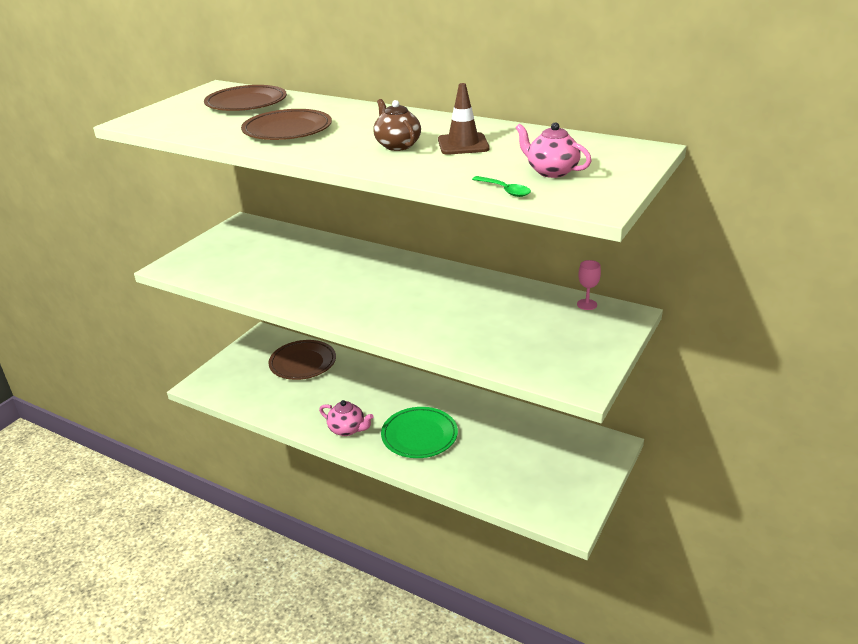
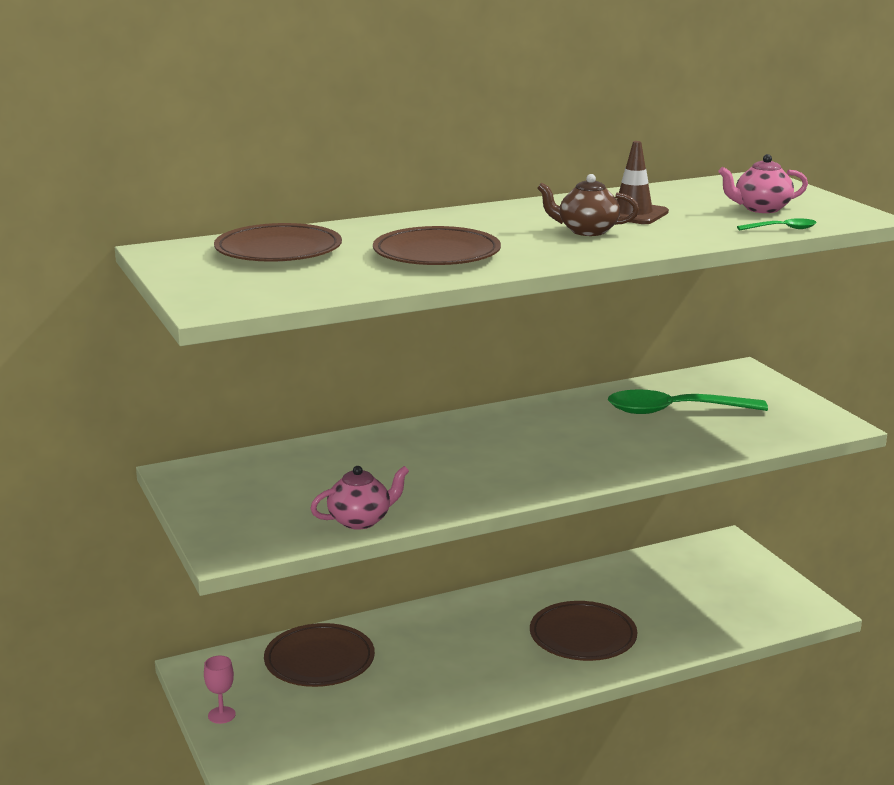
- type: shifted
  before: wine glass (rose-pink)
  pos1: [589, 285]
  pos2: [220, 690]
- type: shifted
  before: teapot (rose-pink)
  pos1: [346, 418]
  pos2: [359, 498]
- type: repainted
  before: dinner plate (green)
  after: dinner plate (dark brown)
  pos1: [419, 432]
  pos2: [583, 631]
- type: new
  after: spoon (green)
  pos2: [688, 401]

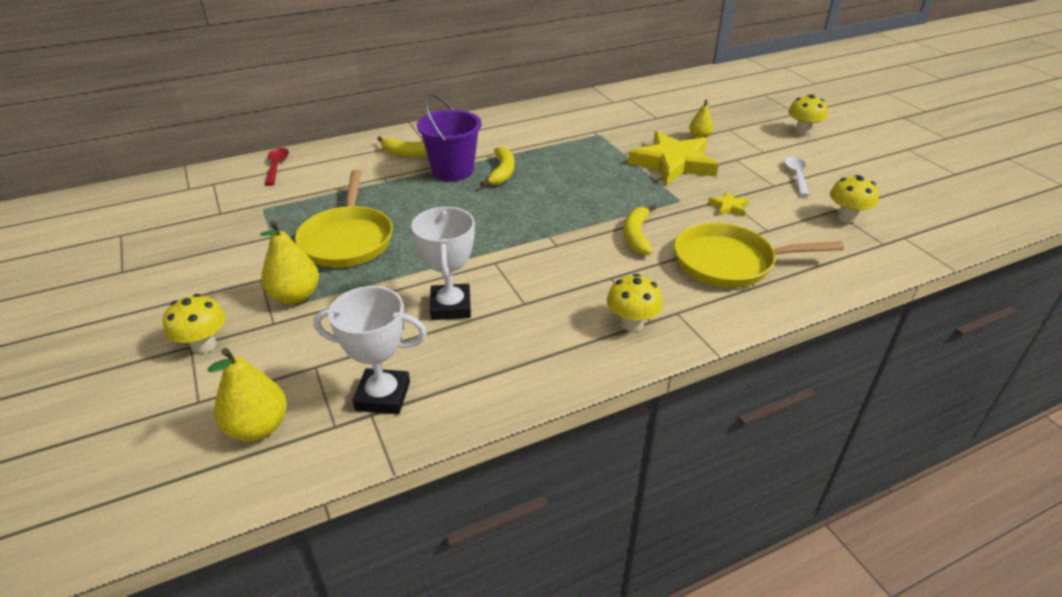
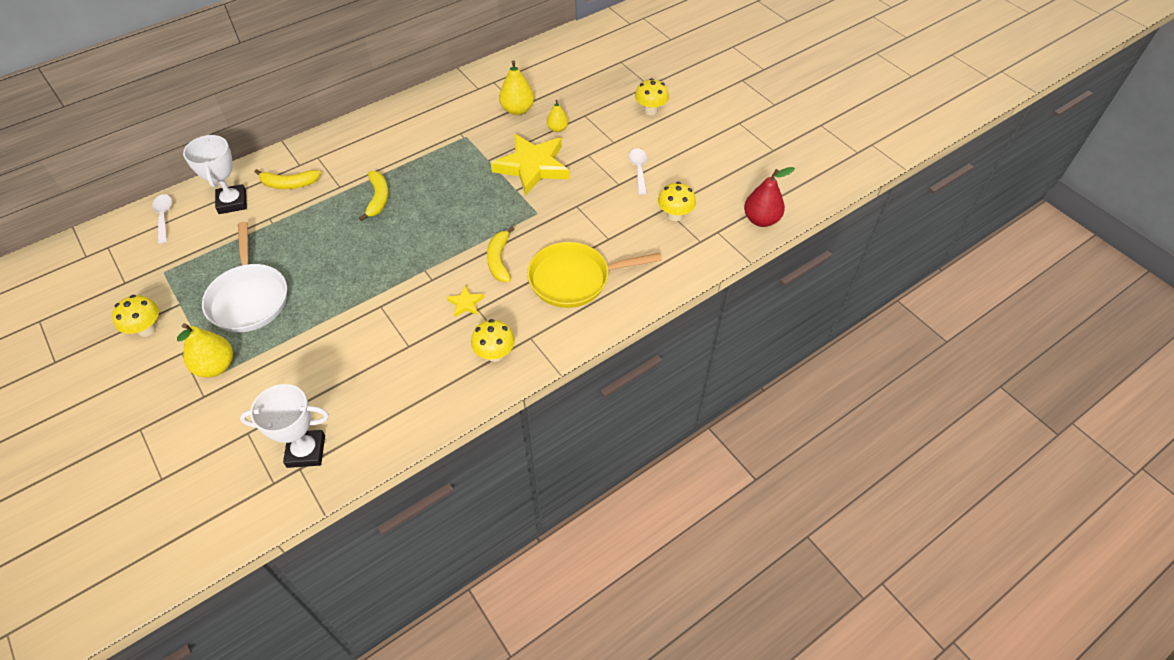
- type: shifted
  before: toadstool (bright yellow)
  pos1: [194, 324]
  pos2: [135, 316]
- type: repainted
  before: spoon (crimson)
  after: spoon (snow-white)
  pos1: [277, 167]
  pos2: [162, 219]
- type: shifted
  before: award cup (snow-white)
  pos1: [443, 263]
  pos2: [215, 174]
- type: repainted
  before: pan (bright yellow)
  after: pan (snow-white)
  pos1: [344, 218]
  pos2: [244, 277]
- type: shifted
  before: star shape (bright yellow)
  pos1: [728, 203]
  pos2: [465, 301]
- type: shifted
  before: toy pear (bright yellow)
  pos1: [247, 394]
  pos2: [516, 87]
- type: new
  after: toy pear (crimson)
  pos2: [769, 197]
- type: gone
  before: sand bucket (violet)
  pos1: [449, 137]

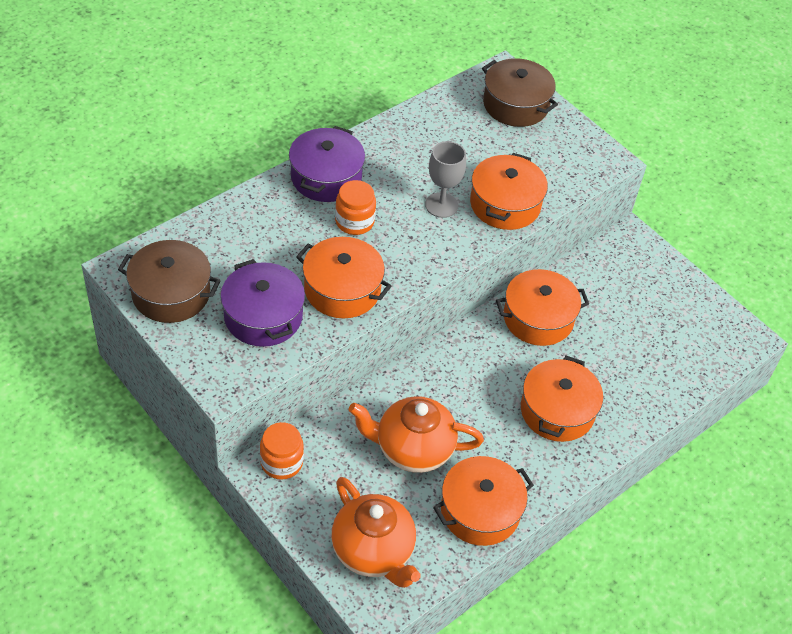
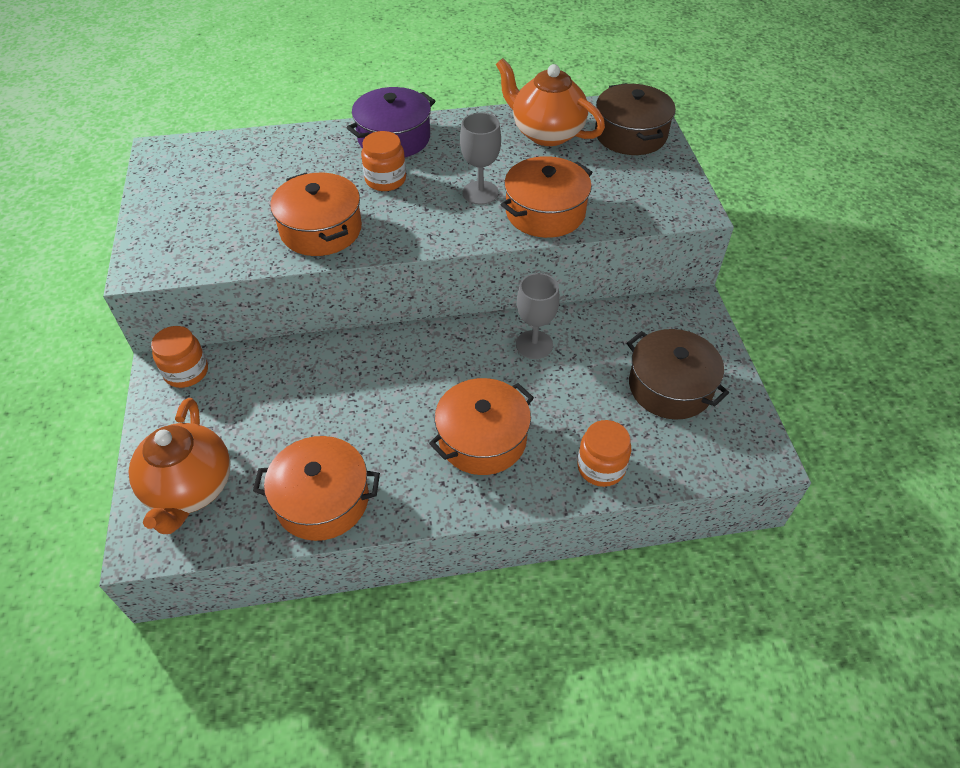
- type: shifted
  before: teapot (bright orange)
  pos1: [416, 434]
  pos2: [550, 102]
- type: swapped
  before: cooking pot (bright orange)
  after: wine glass (ash-grey)
  pos1: [542, 307]
  pos2: [538, 316]
- type: new
  after: jam jar (bright orange)
  pos2: [604, 453]
- type: shifted
  before: cooking pot (dark brown)
  pos1: [169, 281]
  pos2: [678, 374]
- type: gone
  before: cooking pot (violet)
  pos1: [262, 303]

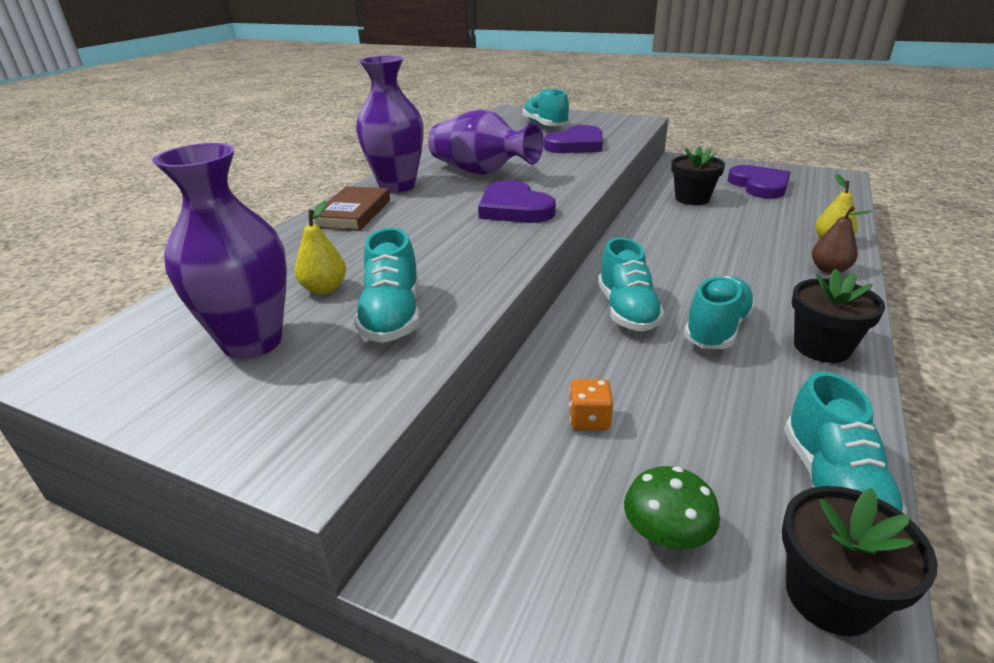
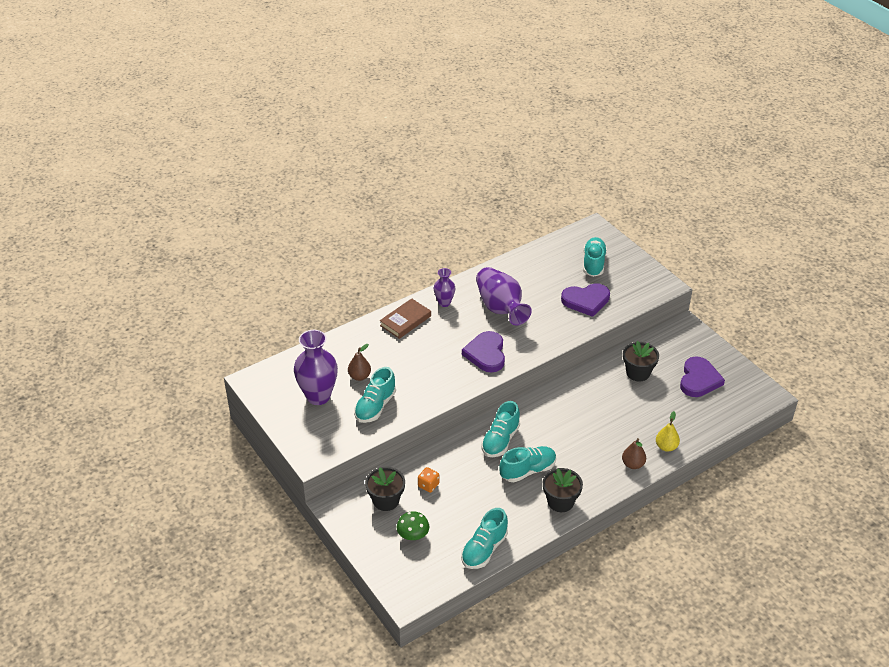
- type: repainted
  before: toy pear (bright yellow)
  after: toy pear (dark brown)
  pos1: [320, 247]
  pos2: [359, 362]
- type: shifted
  before: flower pot (jet-black)
  pos1: [860, 561]
  pos2: [385, 489]
- type: scaled
  before: tall vase (violet)
  pos1: [390, 124]
  pos2: [444, 287]
  scale: 0.55

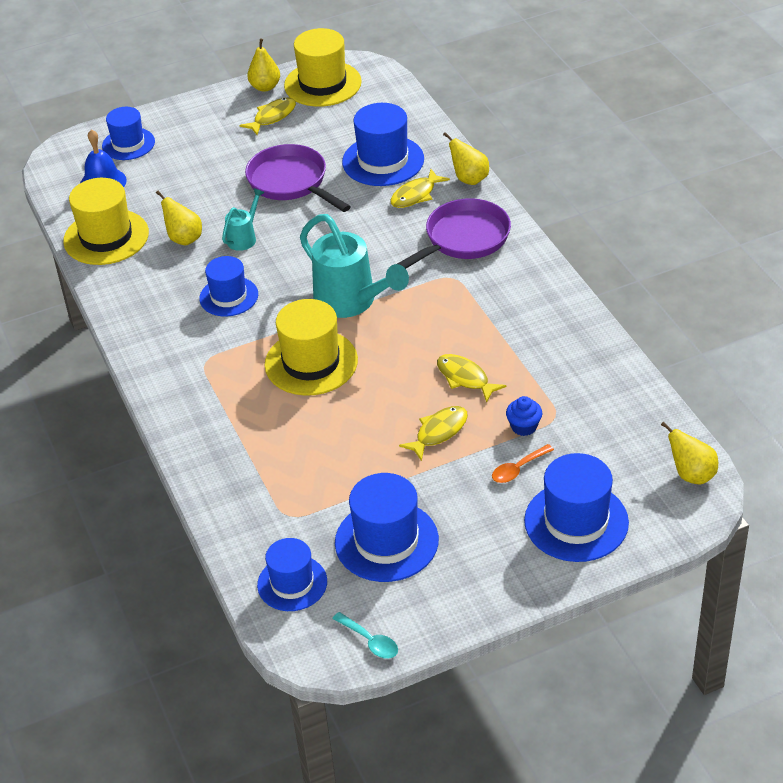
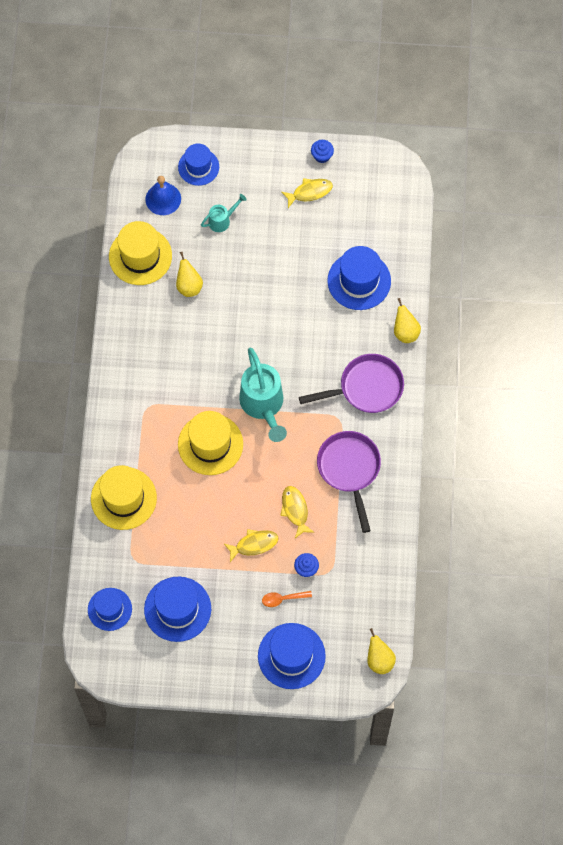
- type: shifted
  before: tall hat (bright yellow)
  pos1: [323, 67]
  pos2: [124, 497]
- type: shifted
  before: watering pot (teal)
  pos1: [243, 219]
  pos2: [224, 213]
- type: swapped
  before: toy pear (bright yellow)
  after: cupcake (royal blue)
  pos1: [263, 65]
  pos2: [322, 151]
- type: shifted
  before: pan (violet)
  pos1: [298, 178]
  pos2: [349, 482]
- type: gone
  before: tall hat (royal blue)
  pos1: [228, 286]
- type: gone
  before: spoon (teal)
  pos1: [365, 635]
- type: gone
  before: fish (bright yellow)
  pos1: [420, 188]

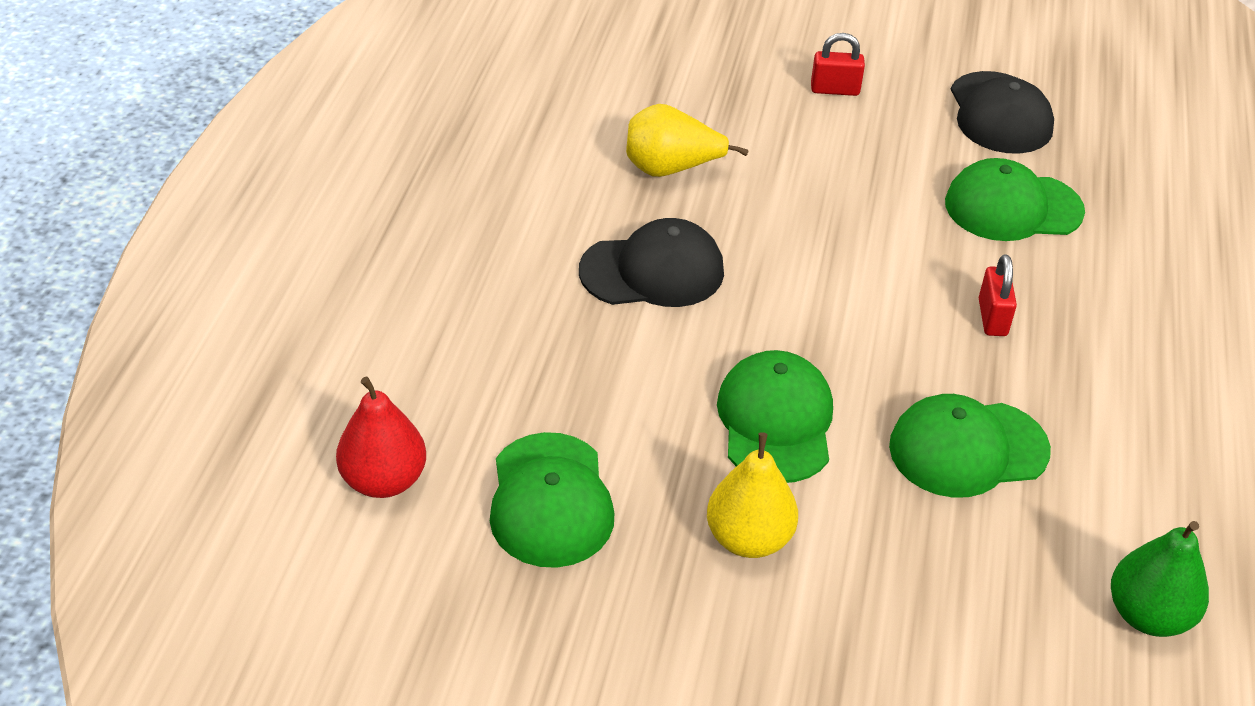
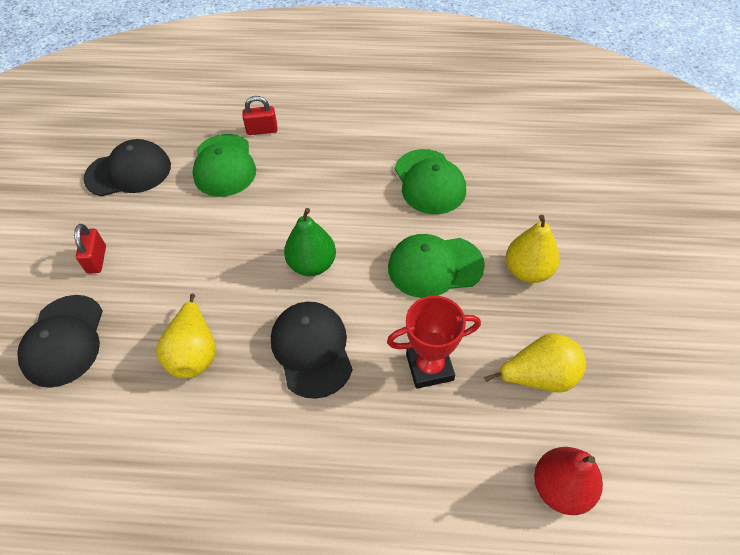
- type: new
  after: baseball cap (jet-black)
  pos2: [60, 341]
- type: shifted
  before: padlock (crimson)
  pos1: [998, 295]
  pos2: [260, 115]
- type: shifted
  before: toy pear (green)
  pos1: [1160, 579]
  pos2: [310, 242]
- type: new
  after: award cup (crimson)
  pos2: [434, 342]
- type: swapped
  before: baseball cap (green)
  after: toy pear (bright yellow)
  pos1: [552, 500]
  pos2: [535, 363]

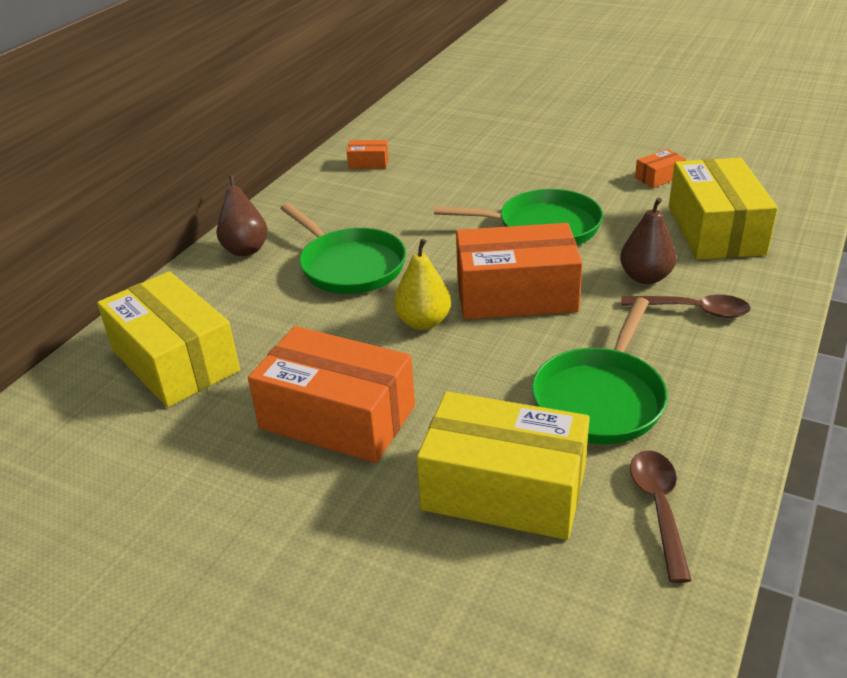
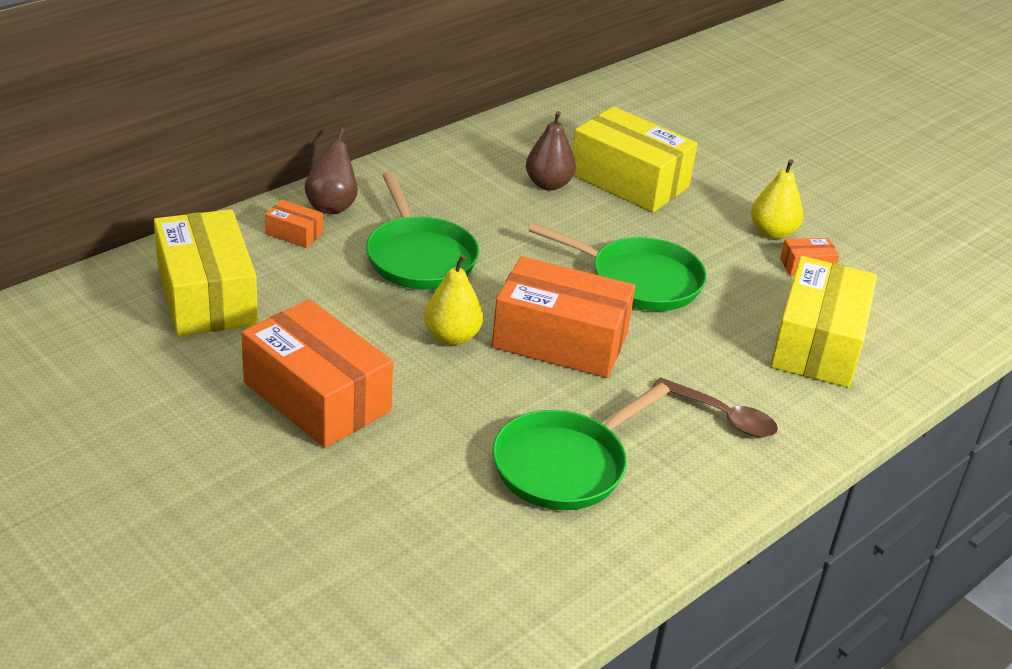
- type: shifted
  before: box (bright orange)
  pos1: [368, 154]
  pos2: [294, 224]
- type: shifted
  before: toy pear (dark brown)
  pos1: [648, 240]
  pos2: [551, 151]
- type: shifted
  before: box (bright yellow)
  pos1: [503, 465]
  pos2: [635, 159]
- type: new
  after: toy pear (bright yellow)
  pos2: [777, 199]
- type: gone
  before: spoon (dark brown)
  pos1: [661, 516]

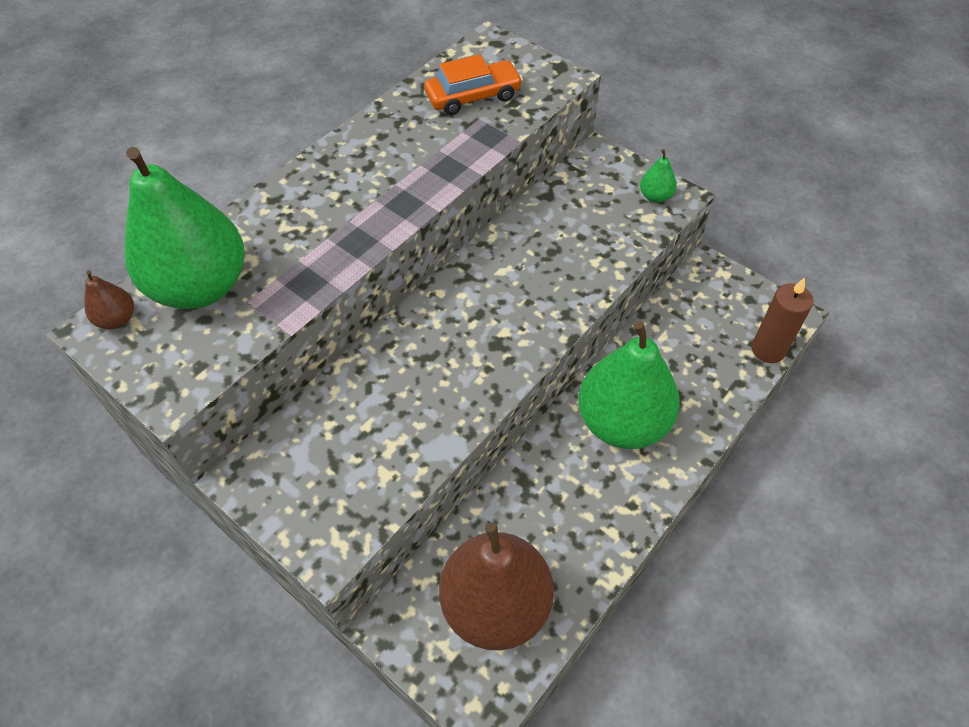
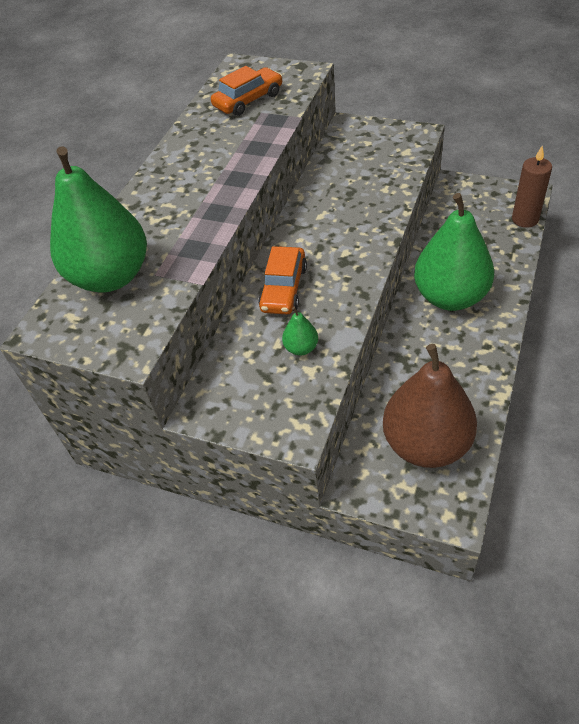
- type: new
  after: automobile (bright orange)
  pos2: [282, 280]
- type: shifted
  before: toy pear (green)
  pos1: [658, 176]
  pos2: [300, 331]
- type: gone
  before: toy pear (dark brown)
  pos1: [109, 299]

